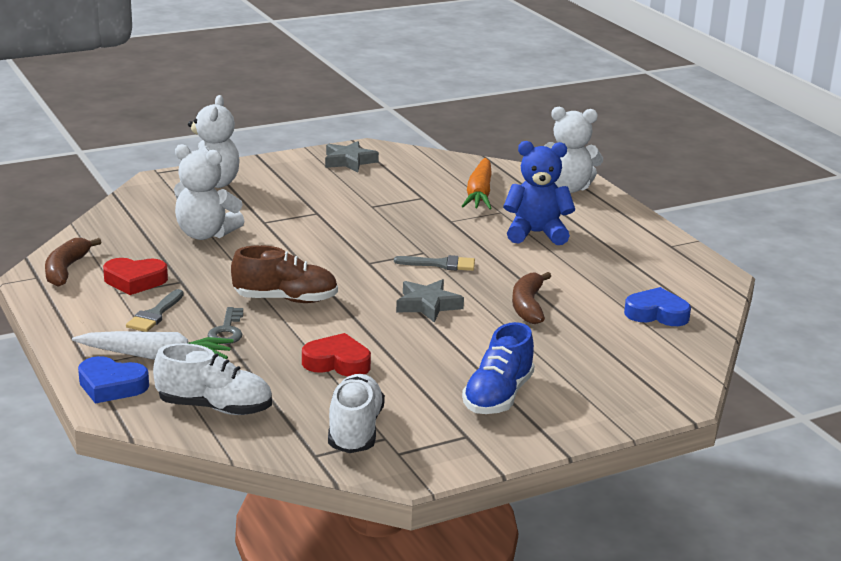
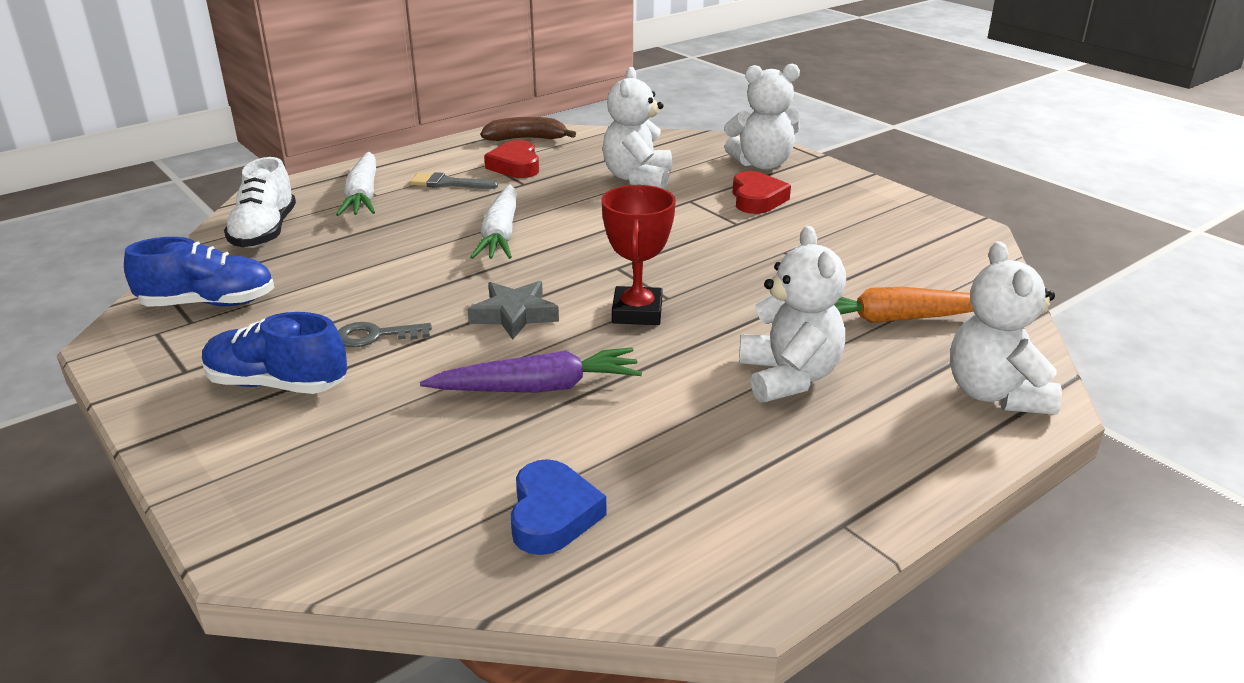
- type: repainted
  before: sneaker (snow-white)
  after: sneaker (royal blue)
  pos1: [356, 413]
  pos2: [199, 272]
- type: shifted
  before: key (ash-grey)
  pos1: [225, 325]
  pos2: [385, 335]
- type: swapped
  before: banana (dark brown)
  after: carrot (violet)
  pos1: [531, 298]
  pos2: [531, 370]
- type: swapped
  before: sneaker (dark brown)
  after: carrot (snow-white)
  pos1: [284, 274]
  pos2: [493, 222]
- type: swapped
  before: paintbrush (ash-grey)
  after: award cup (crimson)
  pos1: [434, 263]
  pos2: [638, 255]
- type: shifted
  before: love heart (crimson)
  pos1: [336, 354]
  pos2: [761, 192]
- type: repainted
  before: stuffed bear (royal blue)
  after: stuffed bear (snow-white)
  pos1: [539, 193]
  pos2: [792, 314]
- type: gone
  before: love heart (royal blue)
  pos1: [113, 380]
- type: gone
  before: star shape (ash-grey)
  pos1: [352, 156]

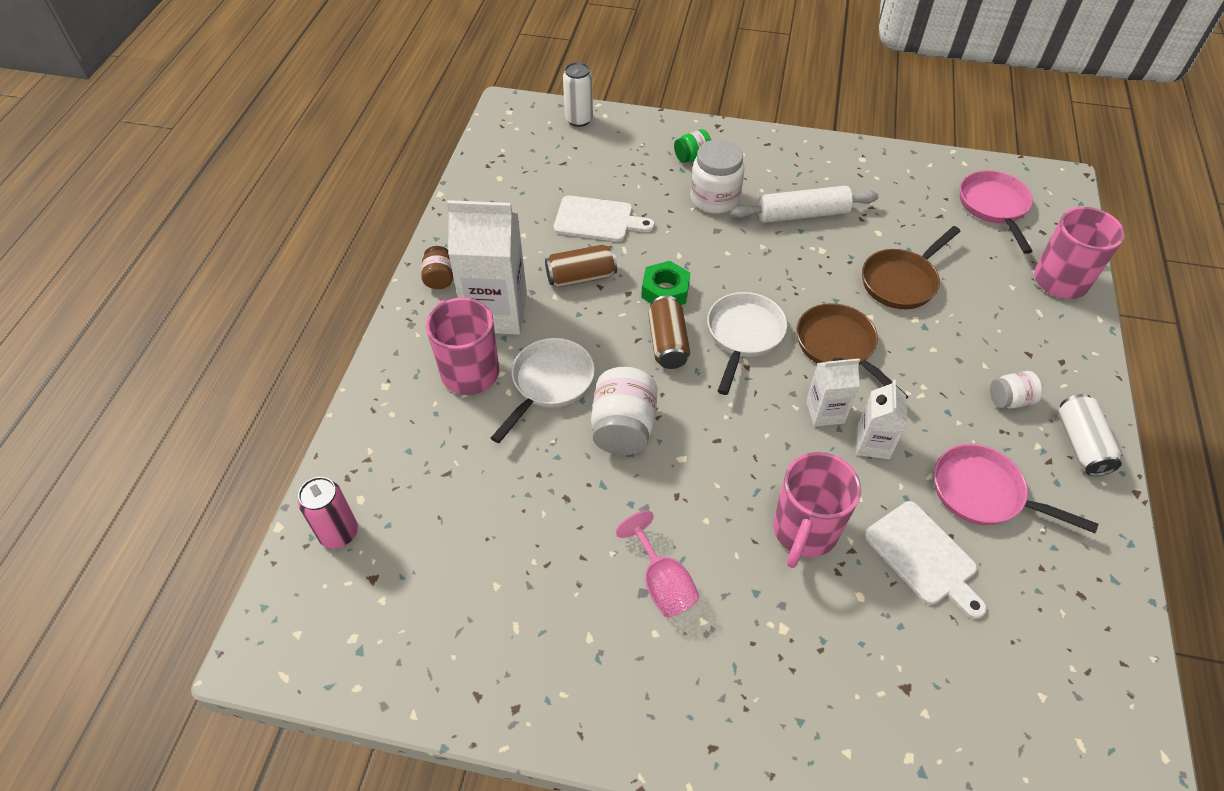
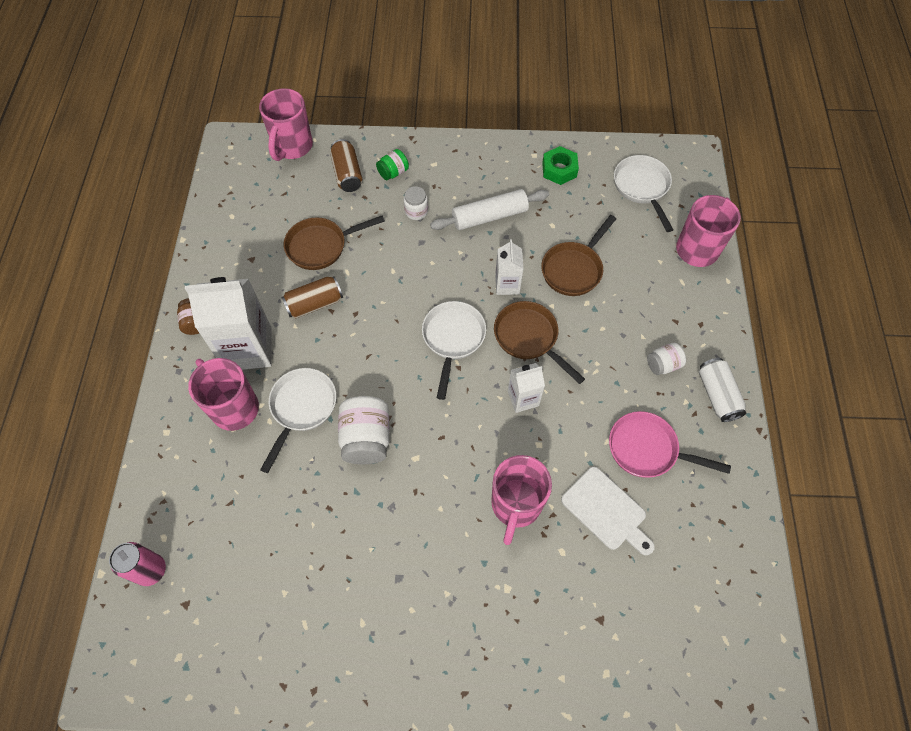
- type: swapped
  before: soda can (snow-white)
  after: tea mug (rose-pink)
  pos1: [578, 94]
  pos2: [286, 124]
- type: swapped
  before: chopping board (snow-white)
  after: pan (dark brown)
  pos1: [604, 218]
  pos2: [334, 242]
- type: shifted
  before: soda can (dark brown)
  pos1: [669, 332]
  pos2: [346, 165]
- type: scaled
  before: jam jar (snow-white)
  pos1: [717, 176]
  pos2: [416, 203]
  scale: 0.56
- type: shifted
  before: milk carton (snow-white)
  pos1: [882, 419]
  pos2: [509, 267]
- type: shifted
  before: hexagon nut (green)
  pos1: [665, 283]
  pos2: [560, 165]
- type: repainted
  before: pan (rose-pink)
  after: pan (snow-white)
  pos1: [996, 212]
  pos2: [643, 193]
- type: gone
  before: wine glass (rose-pink)
  pos1: [658, 564]

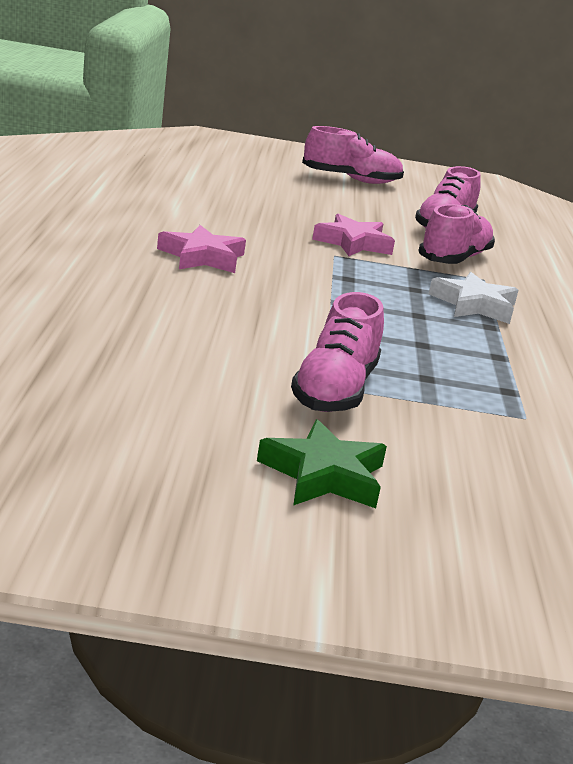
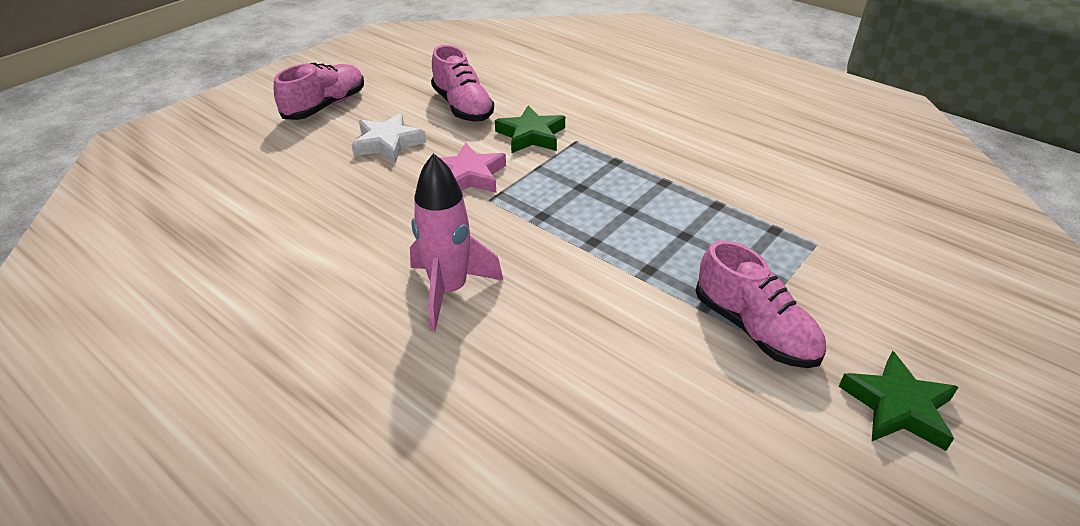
- type: shifted
  before: star shape (snow-white)
  pos1: [473, 298]
  pos2: [388, 138]
- type: swapped
  before: star shape (rose-pink)
  after: spaceship (rose-pink)
  pos1: [201, 249]
  pos2: [457, 242]
- type: swapped
  before: sneaker (rose-pink)
  after: star shape (green)
  pos1: [456, 234]
  pos2: [530, 129]

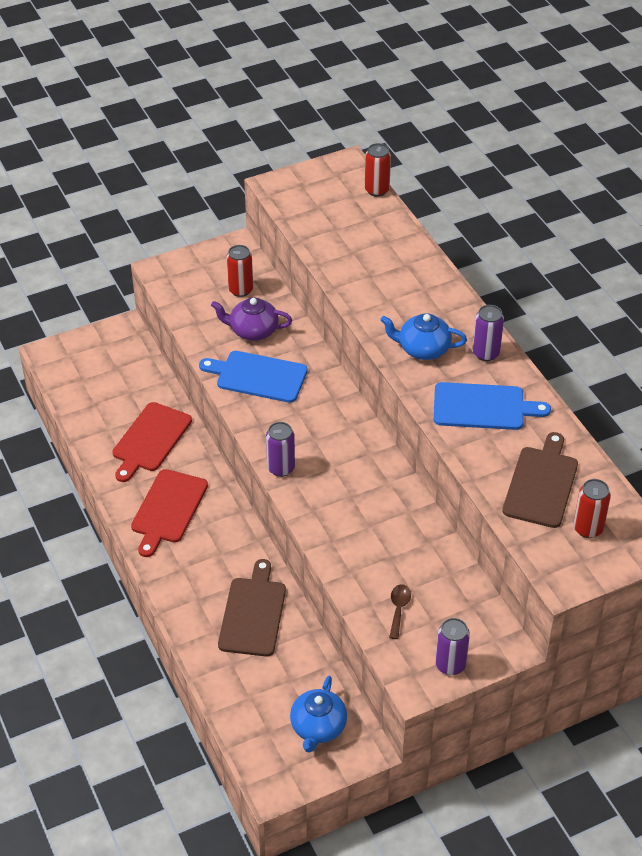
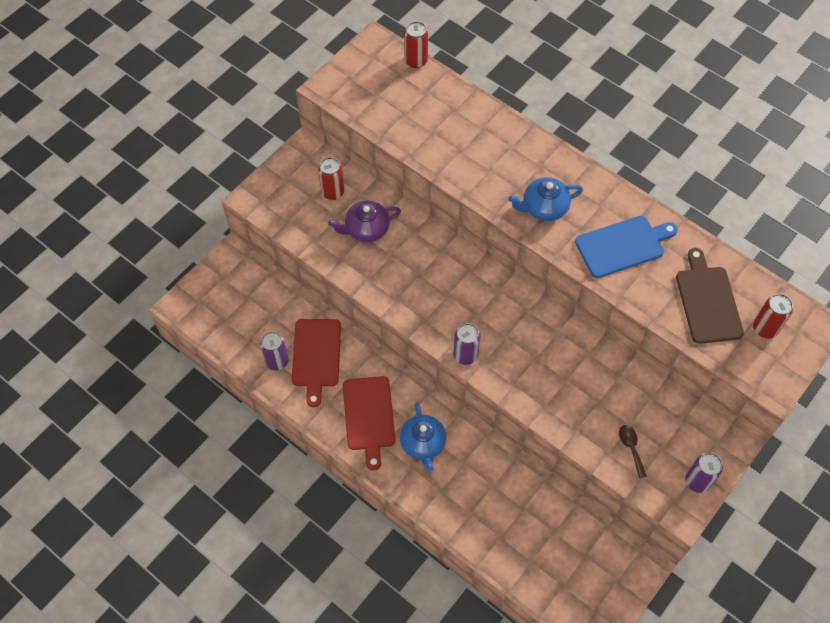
- type: shifted
  before: soda can (violet)
  pos1: [488, 333]
  pos2: [274, 351]
- type: shifted
  before: teapot (royal blue)
  pos1: [318, 714]
  pos2: [423, 436]
- type: gone
  before: chopping board (royal blue)
  pos1: [253, 377]
- type: gone
  before: chopping board (dark brown)
  pos1: [252, 608]

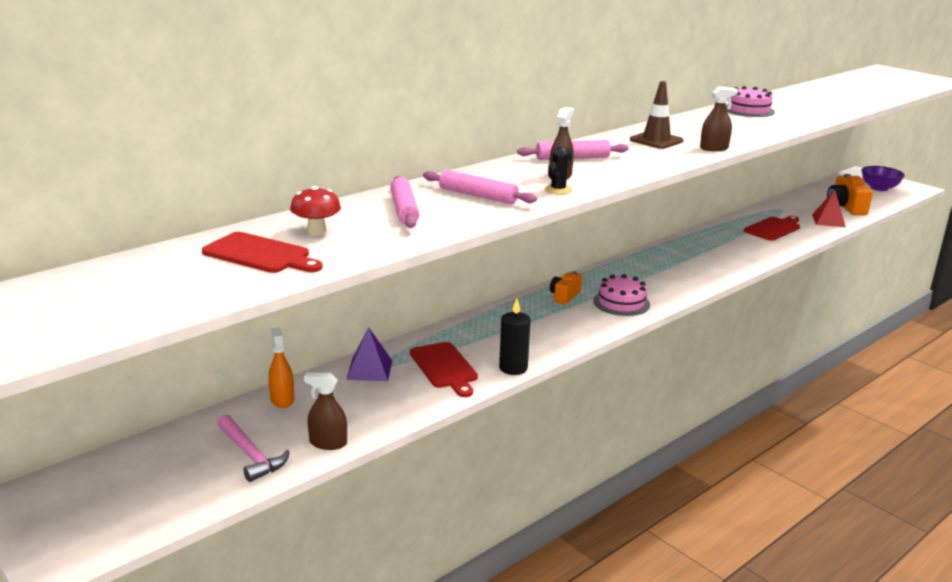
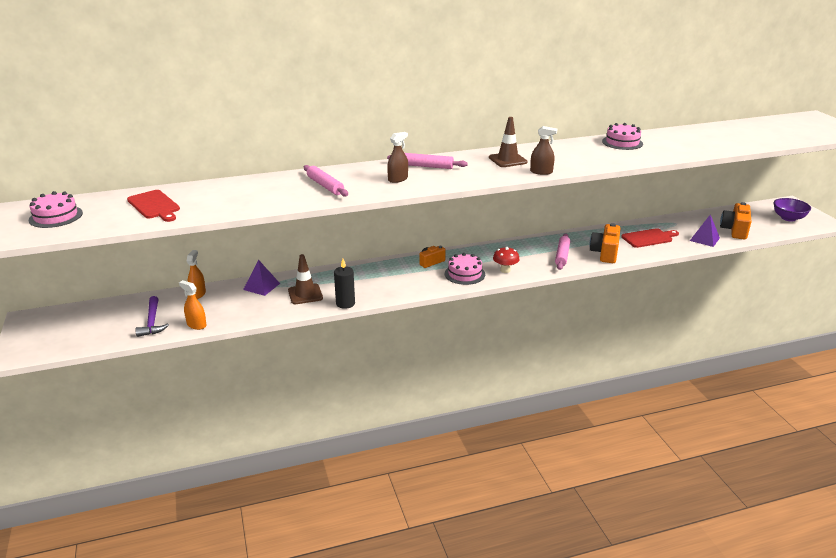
- type: new
  after: gateau (rose-pink)
  pos2: [56, 209]
- type: repainted
  before: carpenter's hammer (rose-pink)
  after: carpenter's hammer (violet)
  pos1: [253, 448]
  pos2: [152, 316]
- type: repainted
  before: spray cleaner (dark brown)
  after: spray cleaner (bright orange)
  pos1: [325, 411]
  pos2: [193, 305]
- type: swapped
  before: chopping board (crimson)
  after: safety cone (dark brown)
  pos1: [444, 369]
  pos2: [305, 279]
- type: shifted
  before: toadstool (crimson)
  pos1: [315, 211]
  pos2: [506, 260]
- type: shifted
  before: dough roller (rose-pink)
  pos1: [404, 202]
  pos2: [562, 251]
- type: new
  after: compact camera (bright orange)
  pos2: [604, 243]
- type: repainted
  before: solid pyramid (crimson)
  after: solid pyramid (violet)
  pos1: [829, 208]
  pos2: [705, 231]
- type: gone
  before: saguaro cactus (jet-black)
  pos1: [558, 170]

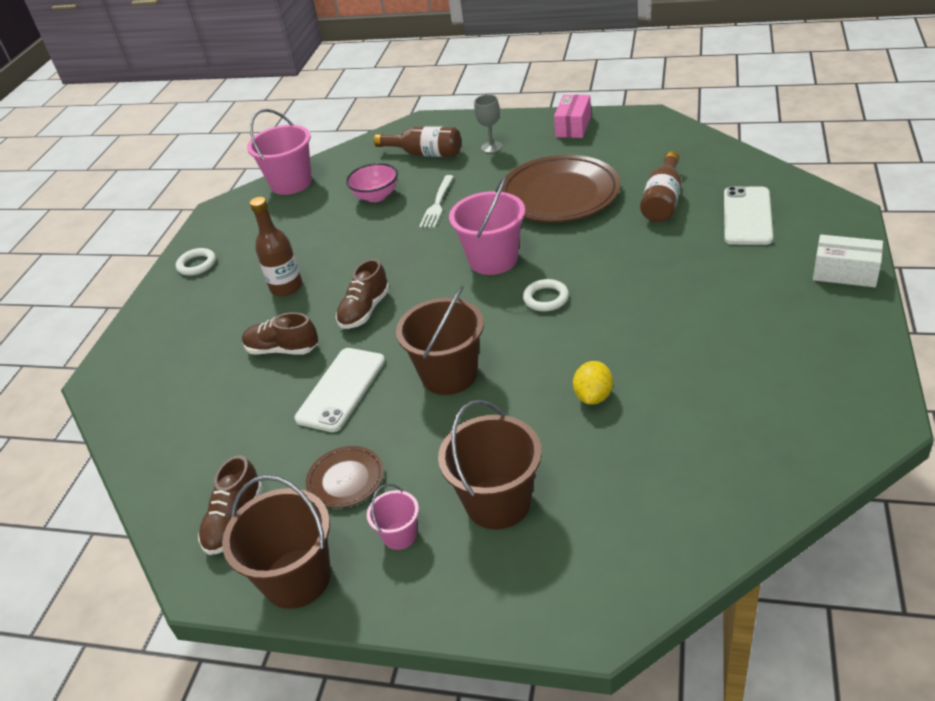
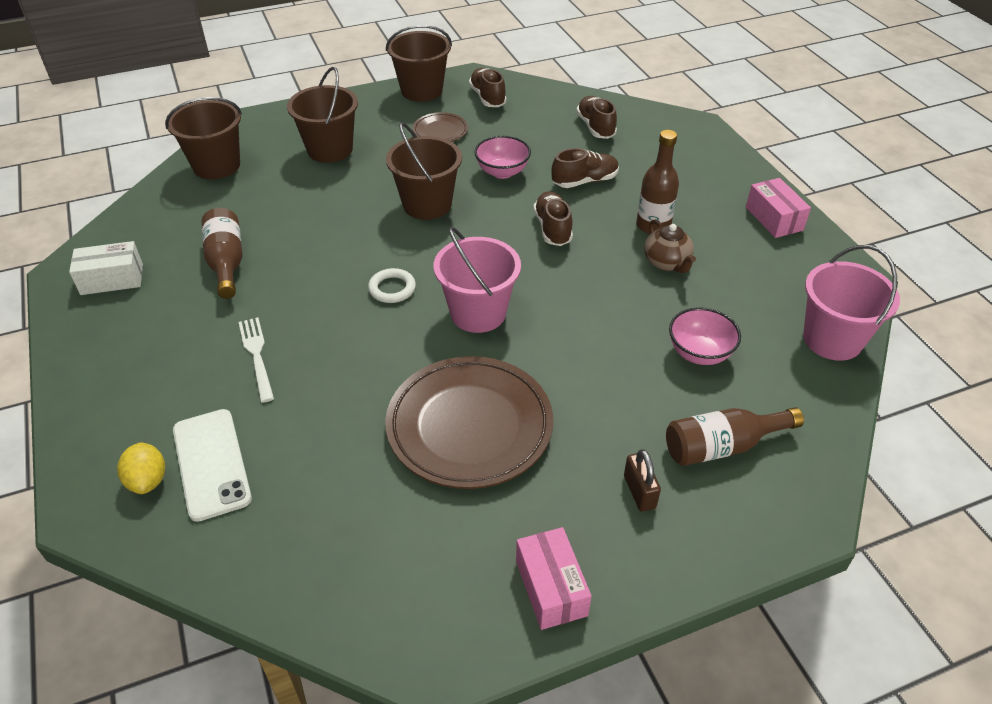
- type: shifted
  before: box (snow-white)
  pos1: [848, 261]
  pos2: [106, 268]
- type: shifted
  before: lemon (bright yellow)
  pos1: [593, 382]
  pos2: [141, 468]
- type: new
  after: sand bucket (dark brown)
  pos2: [203, 138]
- type: shifted
  before: bottle (dark brown)
  pos1: [660, 186]
  pos2: [221, 253]
- type: shifted
  before: dinner fork (snow-white)
  pos1: [436, 201]
  pos2: [256, 360]
- type: swapped
  before: phone (snow-white)
  after: deep dish (rose-pink)
  pos1: [340, 390]
  pos2: [502, 157]
- type: new
  after: sneaker (dark brown)
  pos2: [596, 117]
- type: swapped
  before: wine glass (ash-grey)
  after: padlock (dark brown)
  pos1: [488, 124]
  pos2: [642, 480]
- type: new
  after: teapot (dark brown)
  pos2: [670, 246]
- type: swapped
  before: hoop (snow-white)
  after: box (rose-pink)
  pos1: [196, 262]
  pos2: [778, 208]
- type: gone
  before: sand bucket (rose-pink)
  pos1: [393, 517]

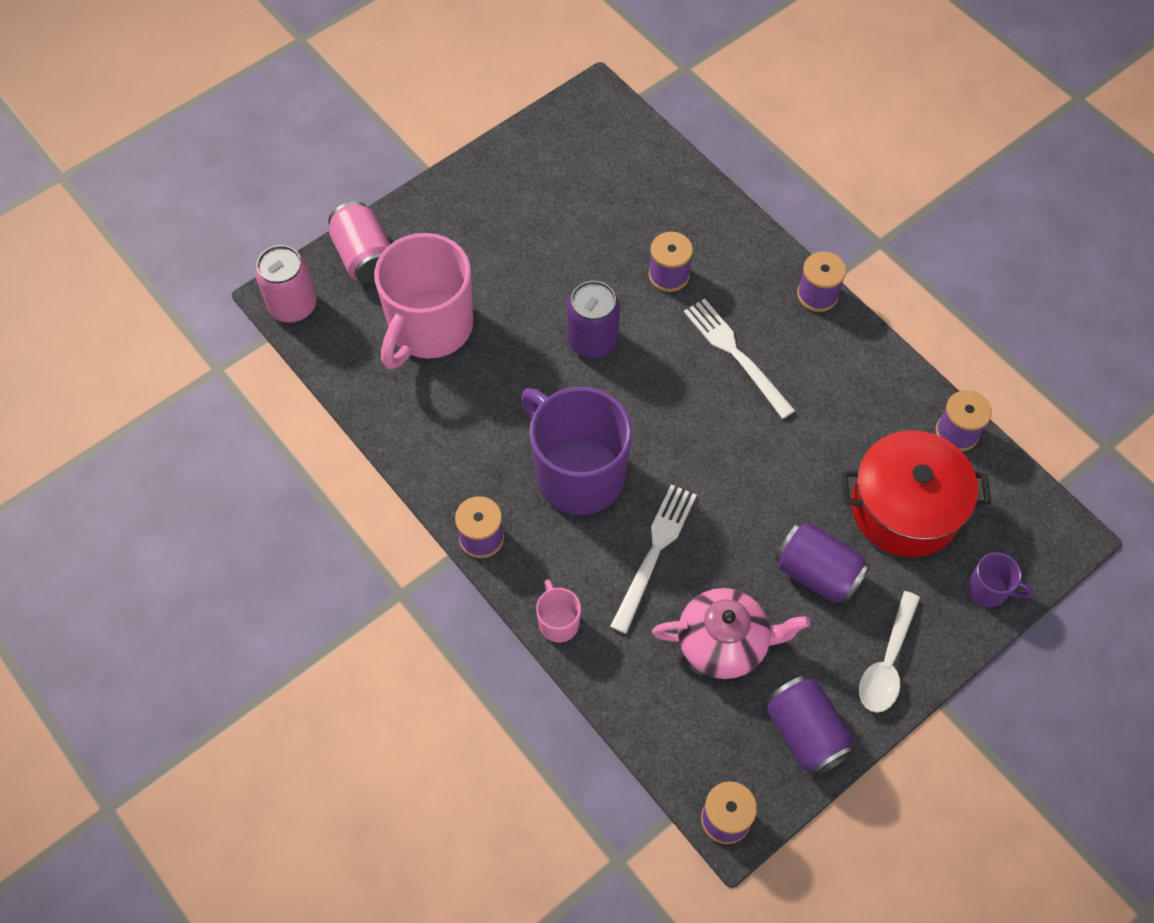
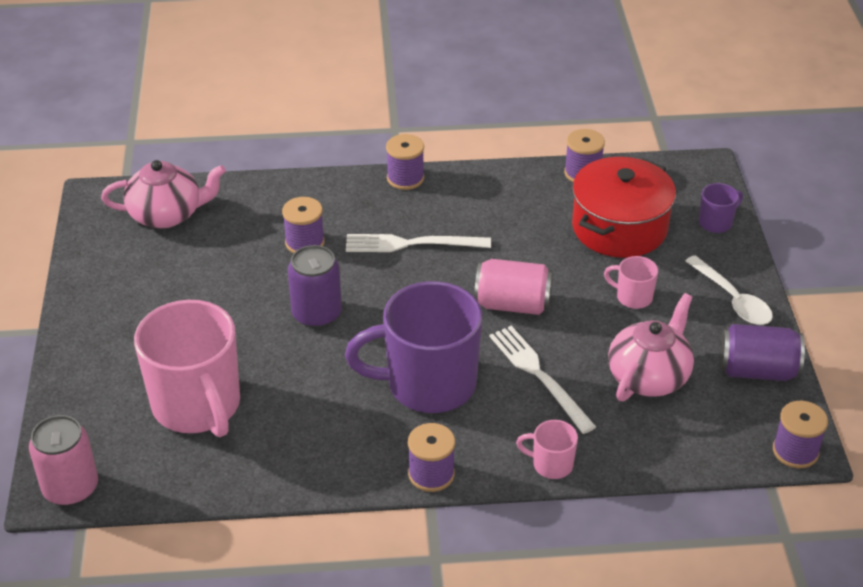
- type: new
  after: teapot (rose-pink)
  pos2: [163, 194]
- type: shifted
  before: soda can (rose-pink)
  pos1: [359, 242]
  pos2: [513, 287]
- type: swapped
  before: soda can (violet)
  after: tea mug (rose-pink)
  pos1: [823, 563]
  pos2: [631, 282]

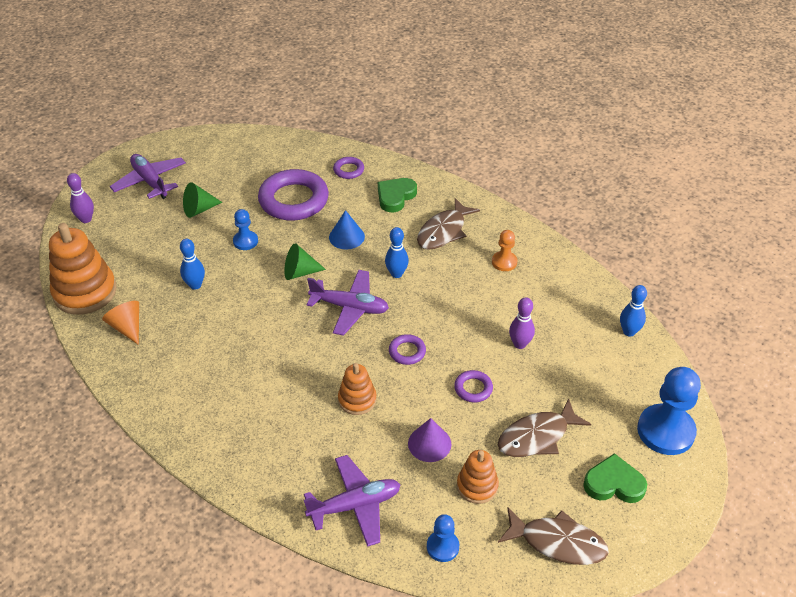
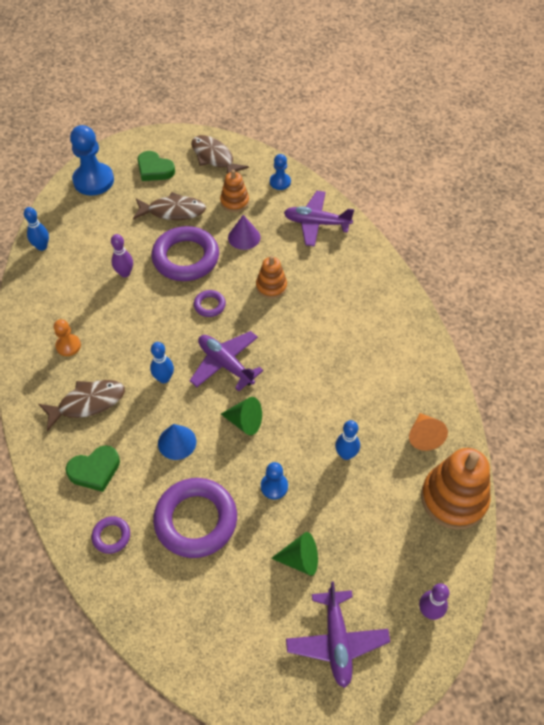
- type: scaled
  before: hoop (violet)
  pos1: [473, 386]
  pos2: [185, 253]
  scale: 2.19

